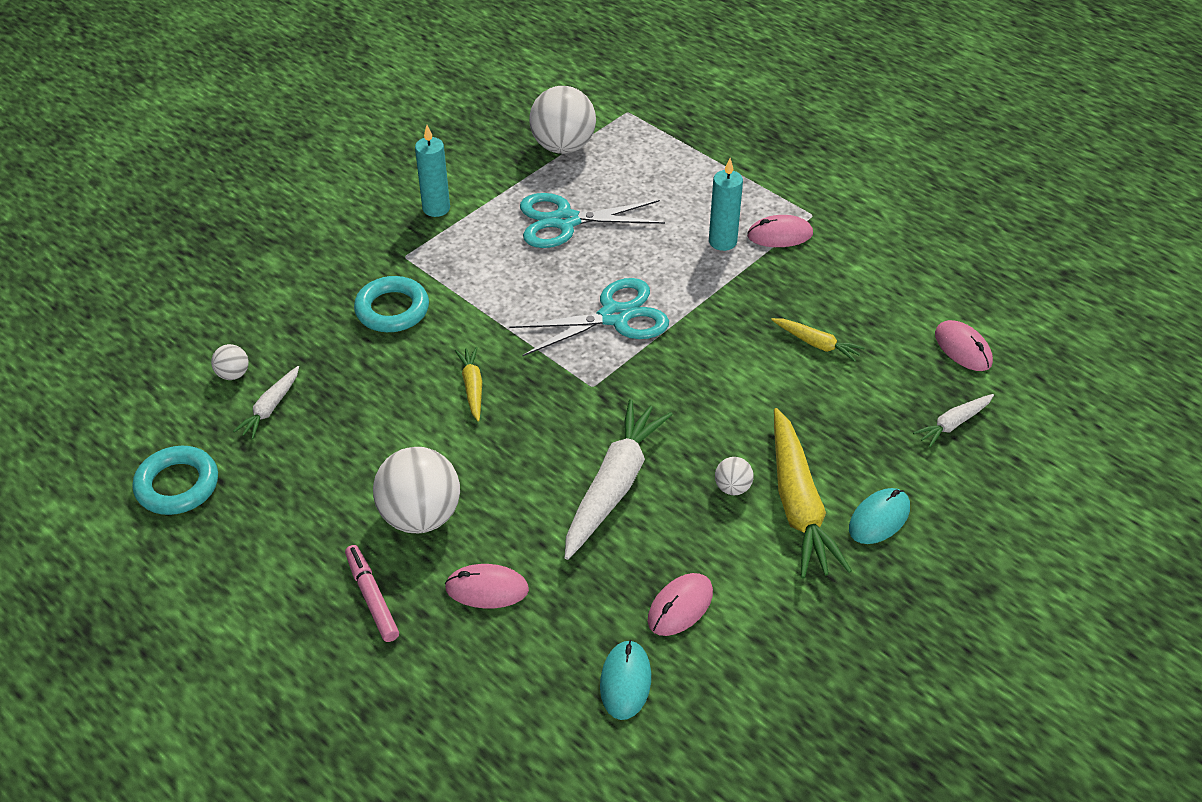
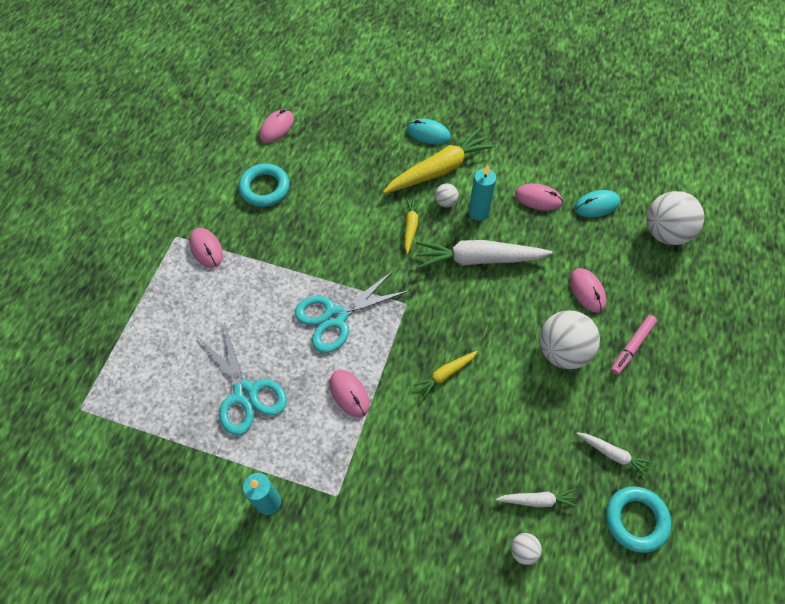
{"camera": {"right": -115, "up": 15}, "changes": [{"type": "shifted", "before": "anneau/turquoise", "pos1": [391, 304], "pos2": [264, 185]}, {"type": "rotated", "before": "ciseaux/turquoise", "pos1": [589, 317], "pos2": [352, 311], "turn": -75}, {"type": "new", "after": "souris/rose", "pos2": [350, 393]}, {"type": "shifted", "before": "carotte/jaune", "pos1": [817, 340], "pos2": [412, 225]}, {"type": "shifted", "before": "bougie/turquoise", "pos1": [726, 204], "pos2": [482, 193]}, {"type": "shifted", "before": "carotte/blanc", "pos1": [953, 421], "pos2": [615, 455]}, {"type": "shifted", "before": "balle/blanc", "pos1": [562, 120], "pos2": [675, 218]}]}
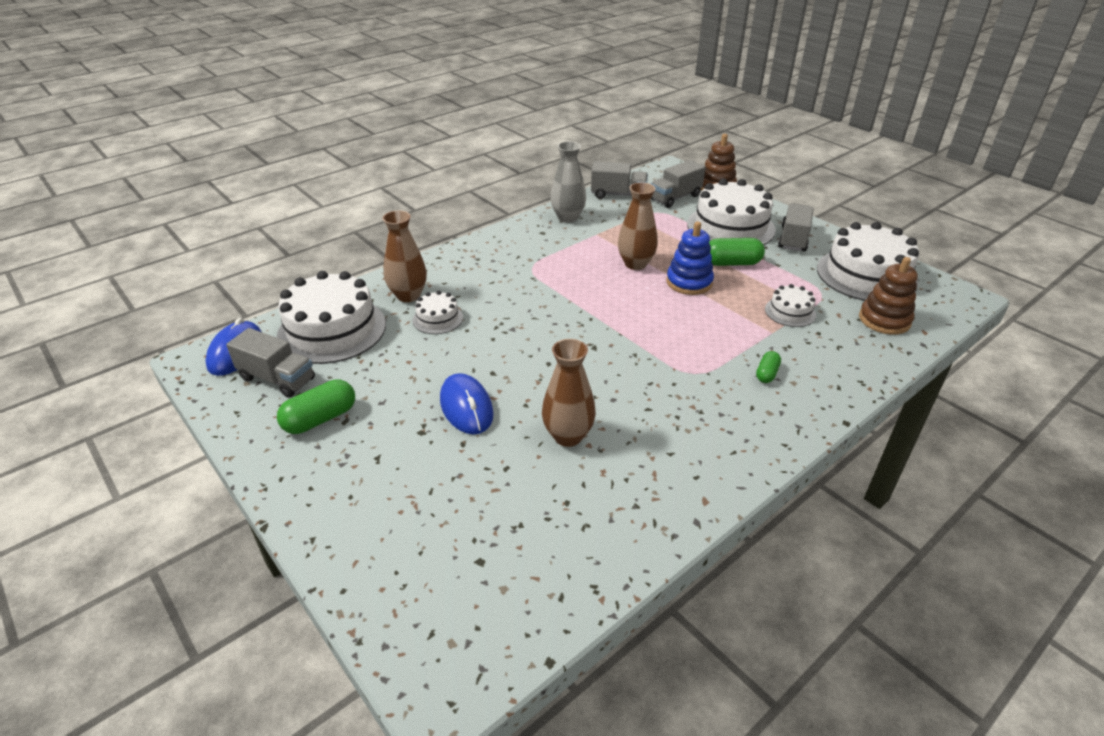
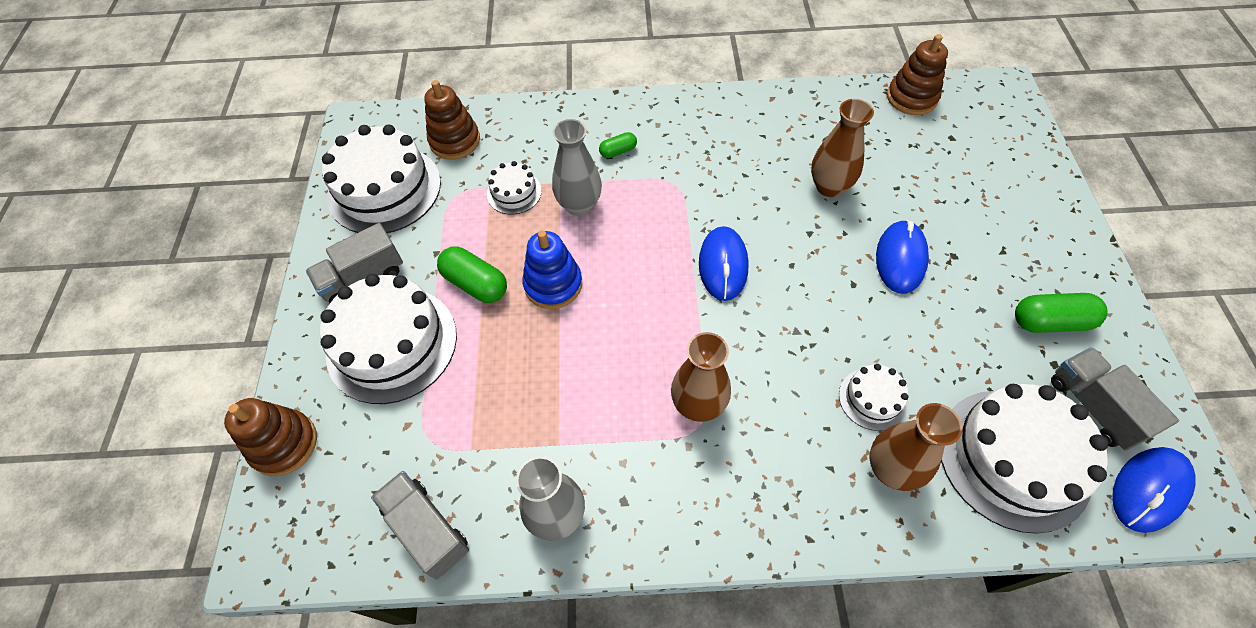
{"camera": {"right": -140, "up": 20}, "changes": [{"type": "new", "after": "vase/gris", "pos2": [577, 167]}, {"type": "shifted", "before": "vase/marron", "pos1": [638, 226], "pos2": [701, 377]}, {"type": "new", "after": "souris/bleu", "pos2": [723, 263]}, {"type": "new", "after": "jouet à empiler/marron", "pos2": [917, 74]}, {"type": "gone", "before": "camion/gris", "pos1": [678, 184]}]}
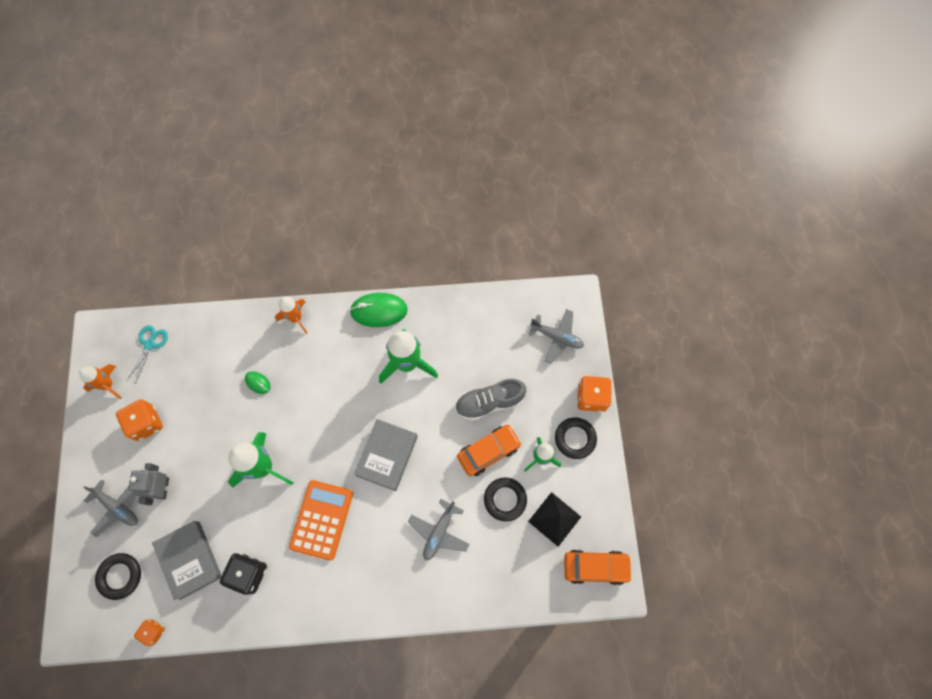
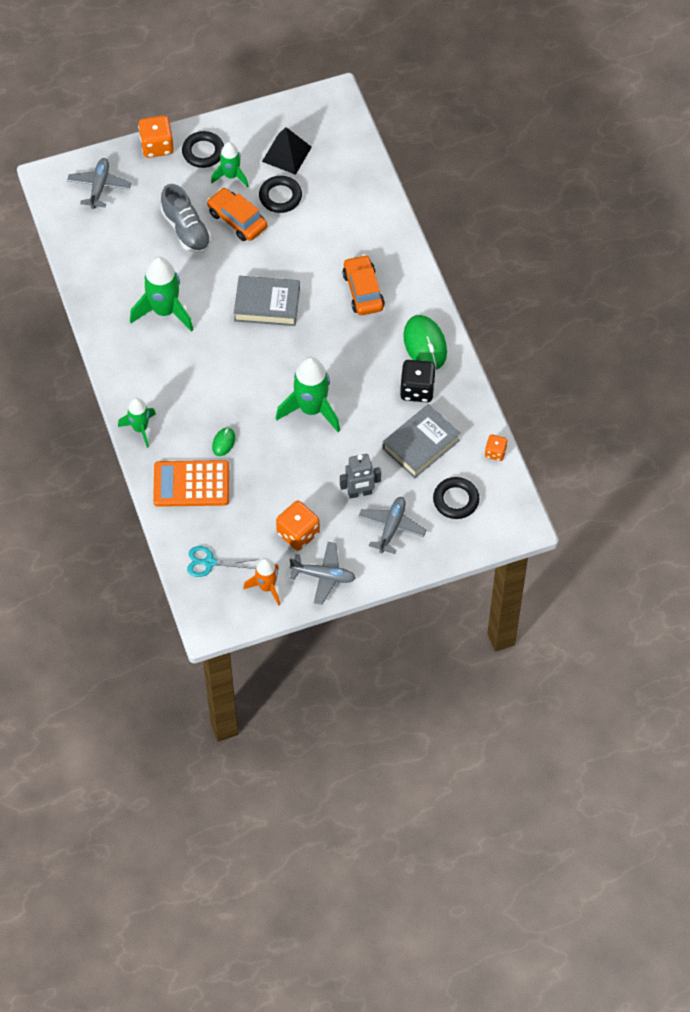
{"camera": {"right": -105, "up": -10}, "changes": [{"type": "repainted", "before": "fusée/orange", "after": "fusée/vert", "pos1": [291, 315], "pos2": [137, 423]}, {"type": "shifted", "before": "calculatrice/orange", "pos1": [321, 520], "pos2": [191, 483]}, {"type": "shifted", "before": "avion/gris", "pos1": [439, 529], "pos2": [323, 573]}, {"type": "shifted", "before": "voiture/orange", "pos1": [598, 567], "pos2": [363, 285]}, {"type": "shifted", "before": "souris/vert", "pos1": [379, 310], "pos2": [425, 342]}]}
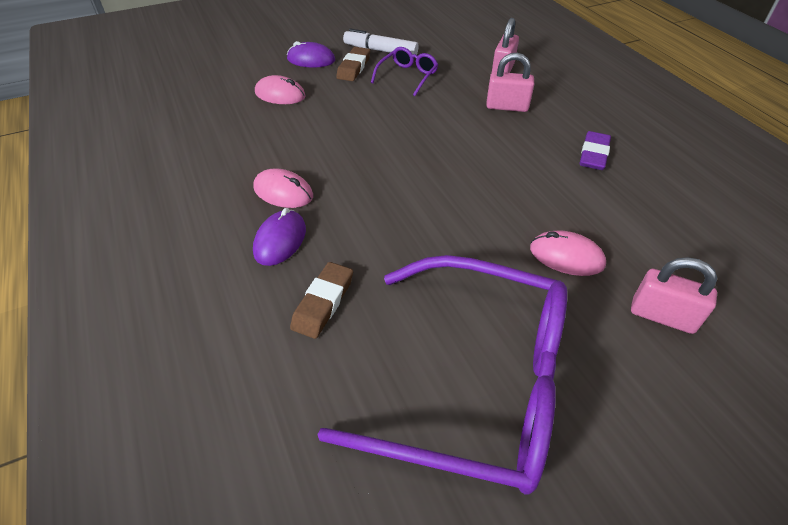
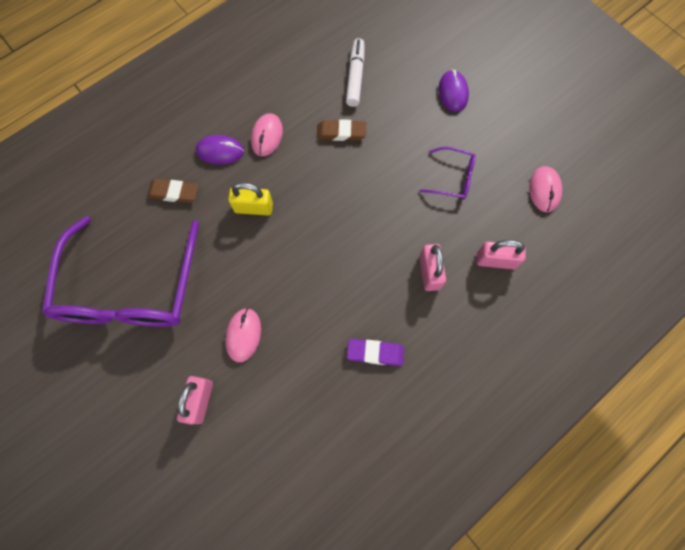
{"camera": {"right": 75, "up": 25}, "changes": [{"type": "new", "after": "cadenas/jaune", "pos2": [250, 199]}, {"type": "shifted", "before": "gomme/marron", "pos1": [353, 64], "pos2": [341, 130]}, {"type": "shifted", "before": "feutre/blanc", "pos1": [381, 41], "pos2": [355, 72]}, {"type": "shifted", "before": "souris/rose", "pos1": [280, 89], "pos2": [545, 189]}]}
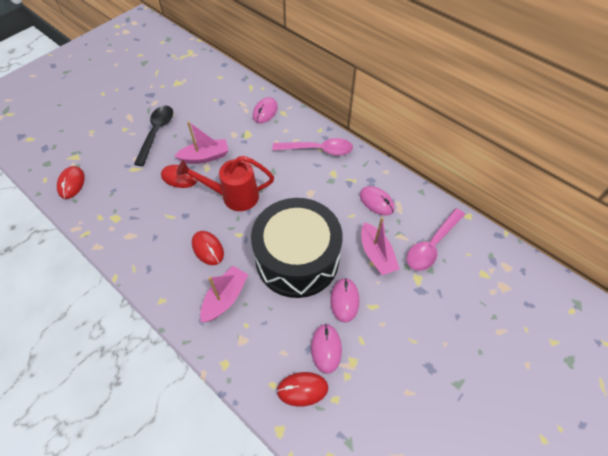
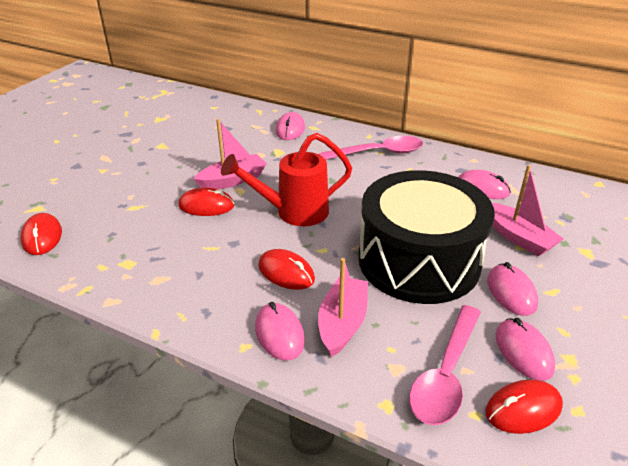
{"camera": {"right": -15, "up": -20}, "changes": [{"type": "new", "after": "souris/rose", "pos2": [280, 331]}, {"type": "shifted", "before": "cuillère/rose", "pos1": [436, 239], "pos2": [445, 365]}, {"type": "gone", "before": "cuillère/noir", "pos1": [153, 136]}]}
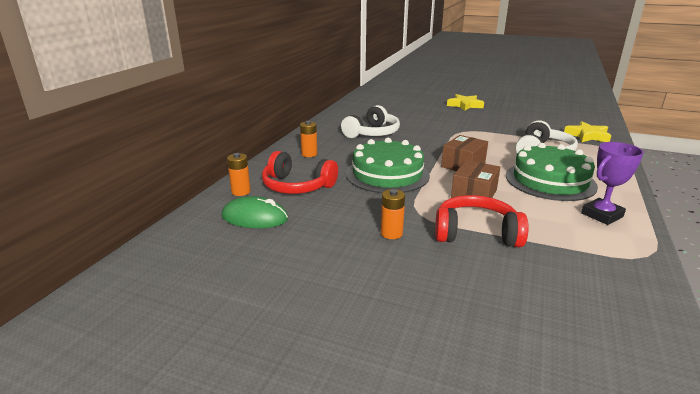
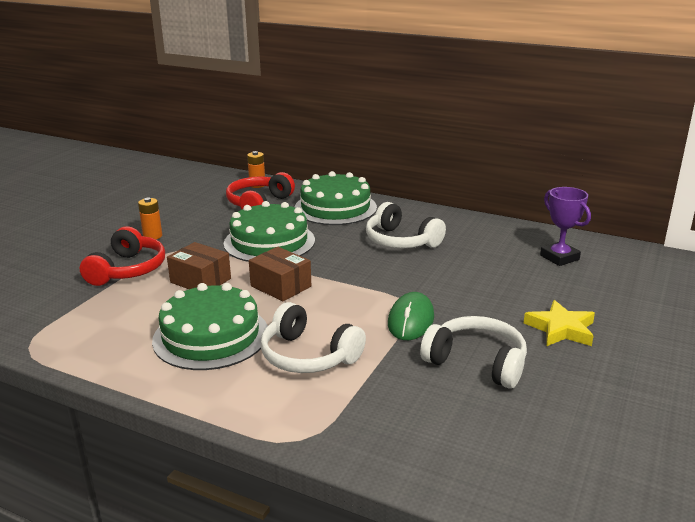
{"camera": {"right": 95, "up": 0}, "changes": [{"type": "swapped", "before": "pile/orange", "after": "gâteau/vert", "pos1": [308, 139], "pos2": [336, 198]}, {"type": "shifted", "before": "souris/vert", "pos1": [254, 212], "pos2": [411, 316]}, {"type": "new", "after": "casque audio/blanc", "pos2": [473, 352]}, {"type": "shifted", "before": "trophée/violet", "pos1": [612, 183], "pos2": [565, 226]}, {"type": "gone", "before": "étoile/jaune", "pos1": [587, 131]}]}
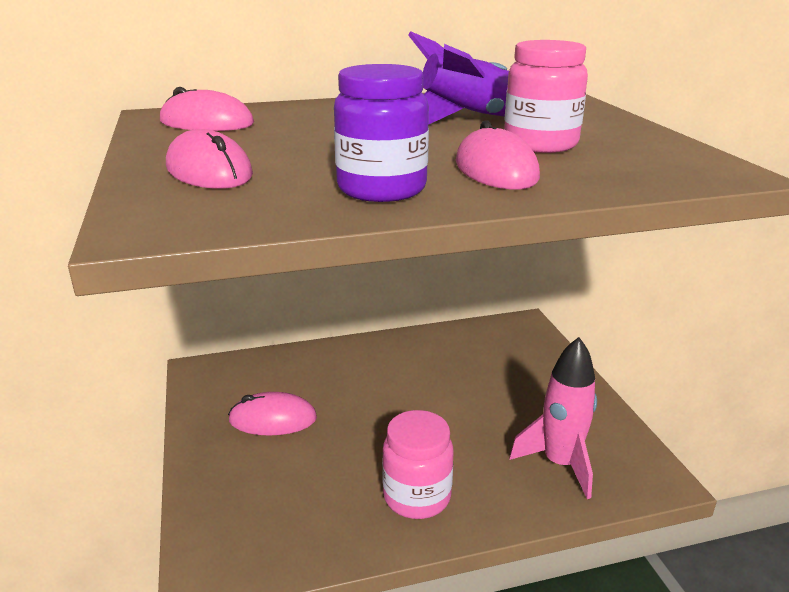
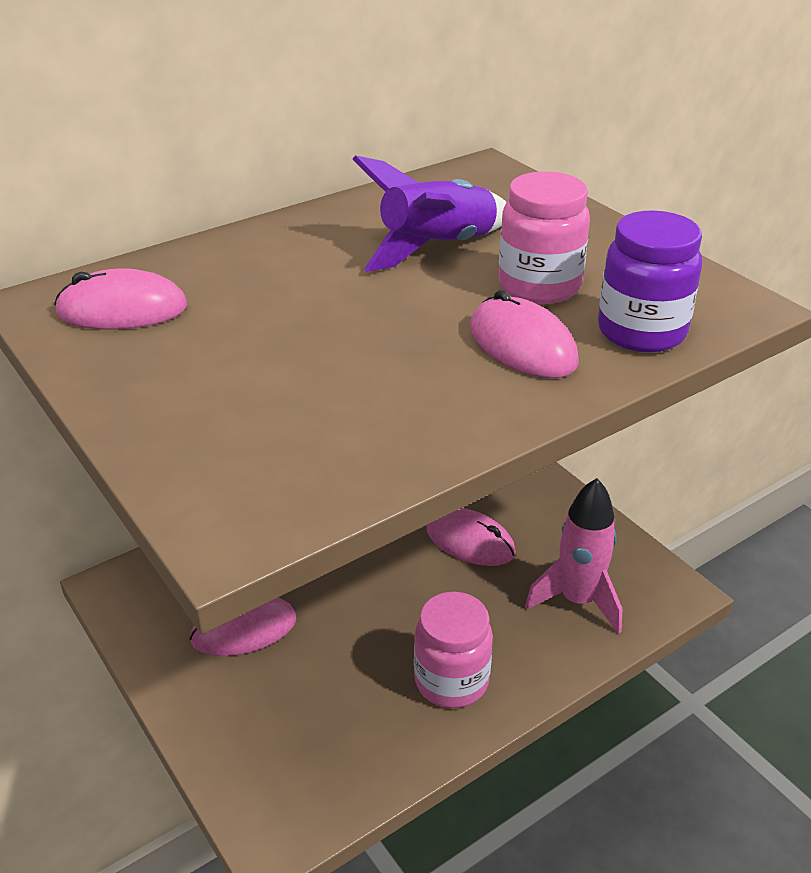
{"camera": {"right": -20, "up": 10}, "changes": [{"type": "shifted", "before": "souris/rose", "pos1": [209, 159], "pos2": [471, 537]}, {"type": "shifted", "before": "bocal/violet", "pos1": [381, 133], "pos2": [650, 281]}]}
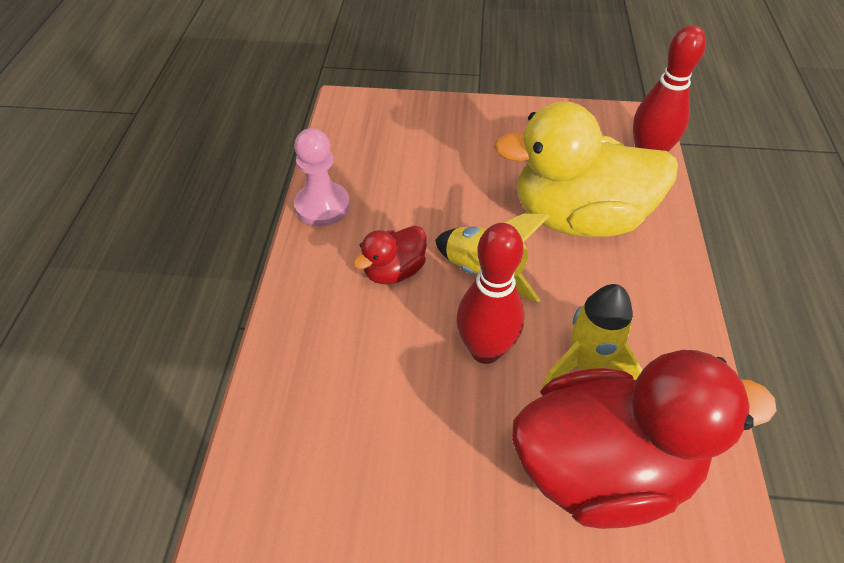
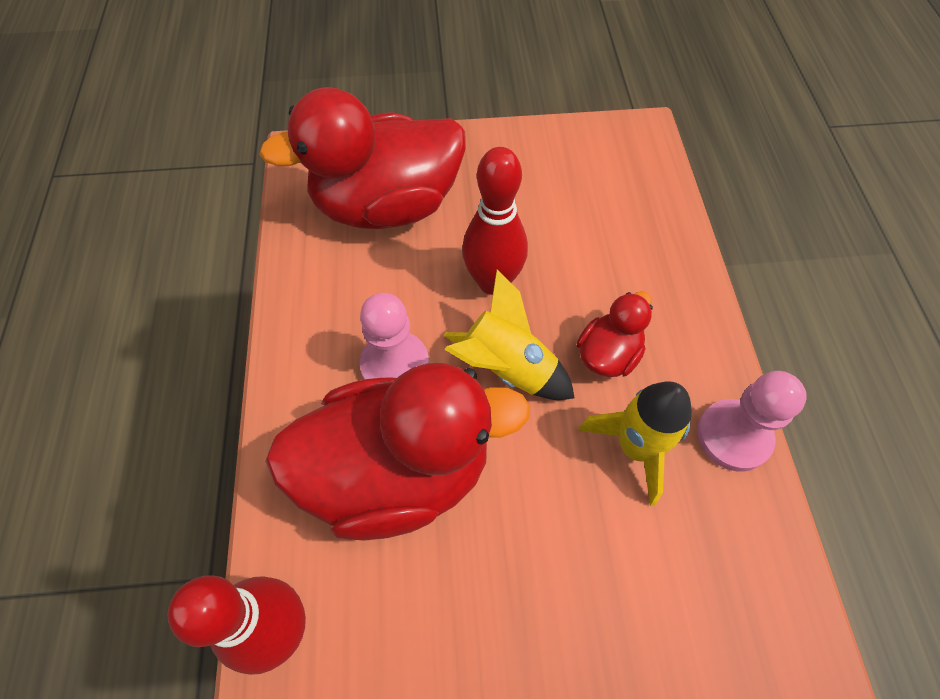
{"camera": {"right": 170, "up": 10}, "changes": [{"type": "repainted", "before": "canard/jaune", "after": "canard/rouge", "pos1": [586, 169], "pos2": [397, 452]}, {"type": "new", "after": "pion/rose", "pos2": [394, 336]}, {"type": "shifted", "before": "fusée/jaune", "pos1": [592, 335], "pos2": [635, 443]}]}
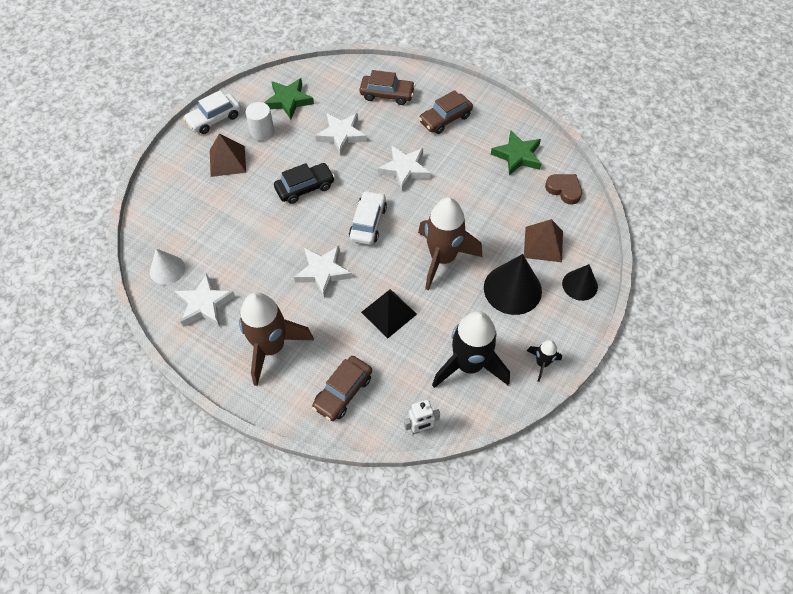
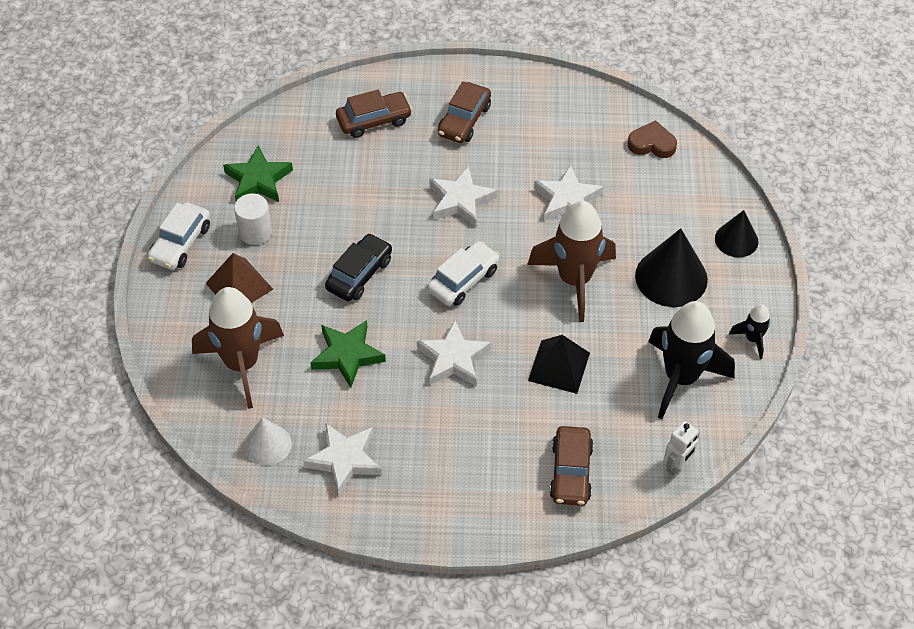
{"camera": {"right": -30, "up": -5}, "changes": [{"type": "shifted", "before": "fusée/marron", "pos1": [276, 339], "pos2": [238, 348]}, {"type": "shifted", "before": "étoile/vert", "pos1": [516, 153], "pos2": [348, 354]}, {"type": "rotated", "before": "voiture/blanc", "pos1": [368, 217], "pos2": [463, 273], "turn": 60}, {"type": "shifted", "before": "étoile/blanc", "pos1": [341, 134], "pos2": [569, 192]}, {"type": "gone", "before": "pyramide/marron", "pos1": [543, 240]}]}
